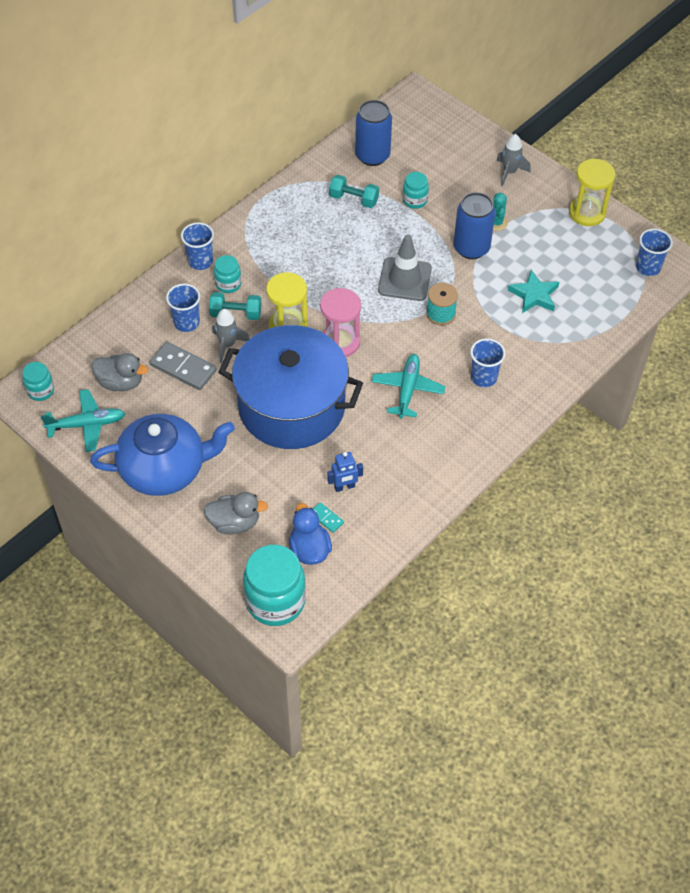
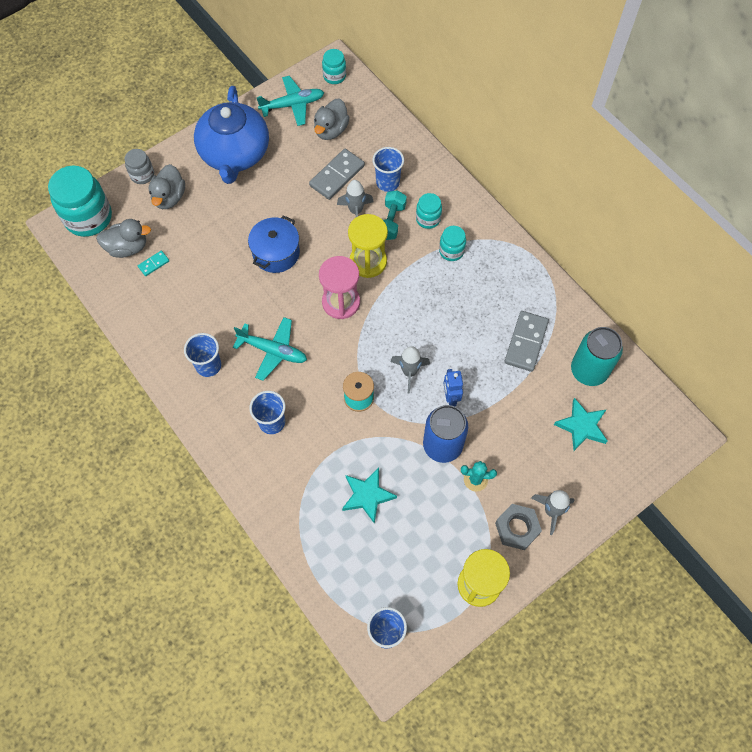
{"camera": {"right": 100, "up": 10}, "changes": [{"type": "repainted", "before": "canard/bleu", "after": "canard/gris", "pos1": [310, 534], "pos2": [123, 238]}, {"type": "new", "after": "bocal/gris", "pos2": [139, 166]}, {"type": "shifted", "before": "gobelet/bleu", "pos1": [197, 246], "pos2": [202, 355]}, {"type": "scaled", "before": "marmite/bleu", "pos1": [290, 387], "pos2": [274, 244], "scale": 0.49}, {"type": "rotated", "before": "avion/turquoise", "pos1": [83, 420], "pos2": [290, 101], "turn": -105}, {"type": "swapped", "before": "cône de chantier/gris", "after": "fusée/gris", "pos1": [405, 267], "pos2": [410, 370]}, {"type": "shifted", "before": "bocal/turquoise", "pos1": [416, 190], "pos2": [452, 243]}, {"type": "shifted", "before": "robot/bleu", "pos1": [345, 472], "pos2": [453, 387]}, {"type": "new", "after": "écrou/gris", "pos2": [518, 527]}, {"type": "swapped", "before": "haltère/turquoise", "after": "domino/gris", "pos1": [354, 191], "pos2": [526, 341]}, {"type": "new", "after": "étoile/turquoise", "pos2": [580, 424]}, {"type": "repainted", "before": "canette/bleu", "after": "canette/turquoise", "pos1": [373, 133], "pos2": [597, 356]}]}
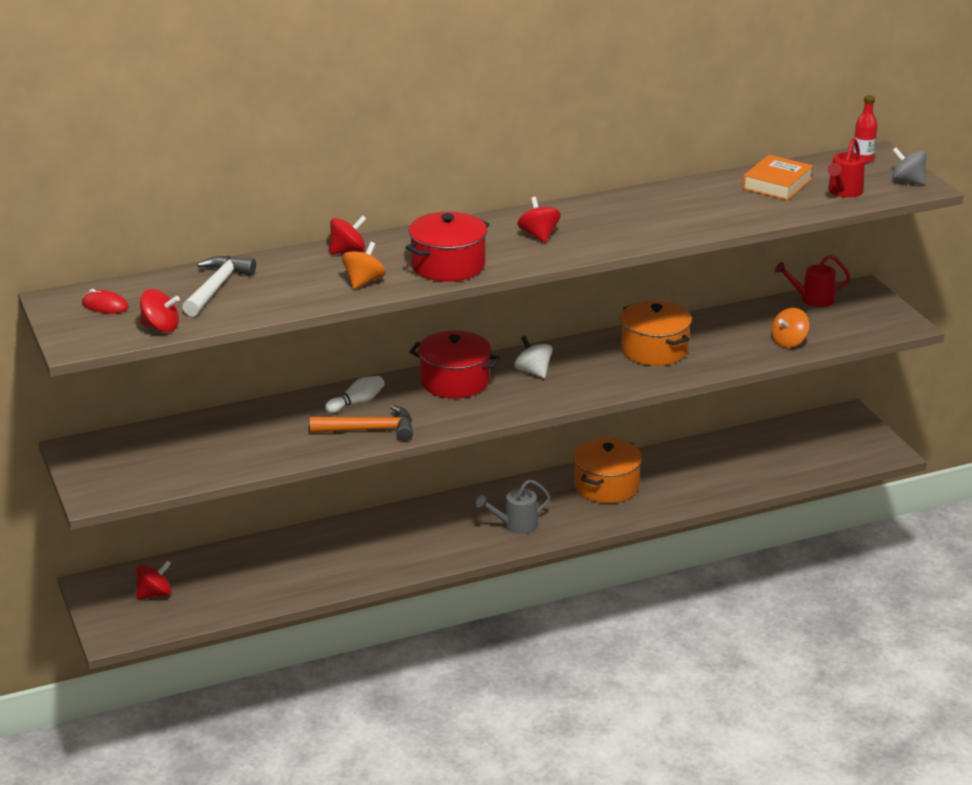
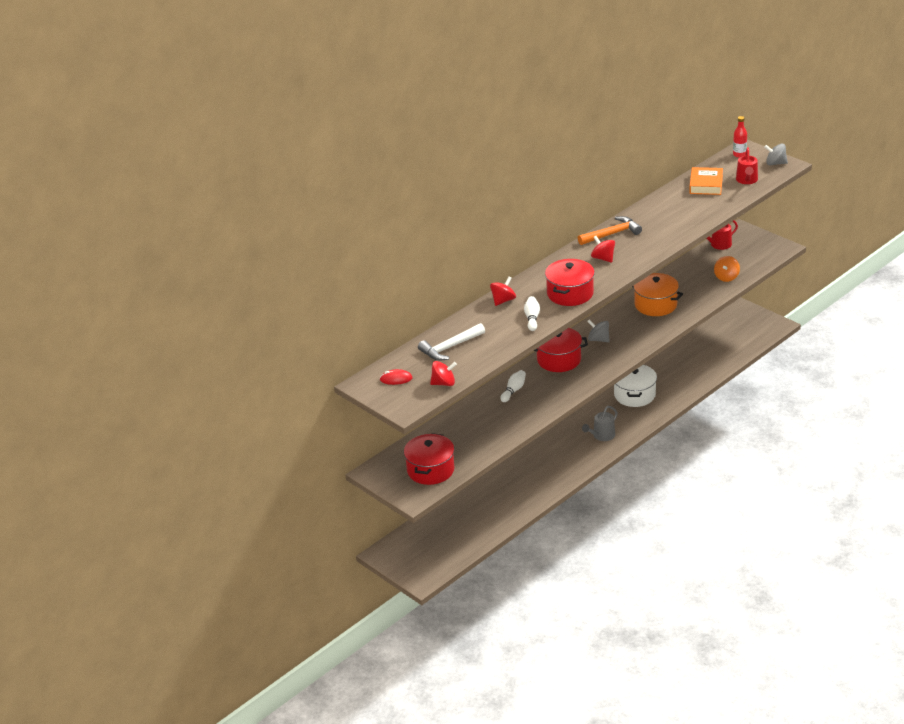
{"camera": {"right": -20, "up": 5}, "changes": [{"type": "new", "after": "marmite/rouge", "pos2": [429, 459]}, {"type": "rotated", "before": "marteau/blanc", "pos1": [219, 286], "pos2": [451, 342], "turn": -120}, {"type": "swapped", "before": "toupie/orange", "after": "quille/blanc", "pos1": [364, 265], "pos2": [532, 313]}, {"type": "shifted", "before": "marteau/orange", "pos1": [361, 423], "pos2": [610, 230]}, {"type": "repainted", "before": "toupie/blanc", "after": "toupie/gris", "pos1": [533, 357], "pos2": [598, 330]}, {"type": "repainted", "before": "marmite/orange", "after": "marmite/blanc", "pos1": [607, 470], "pos2": [635, 386]}, {"type": "gone", "before": "toupie/rouge", "pos1": [153, 580]}]}
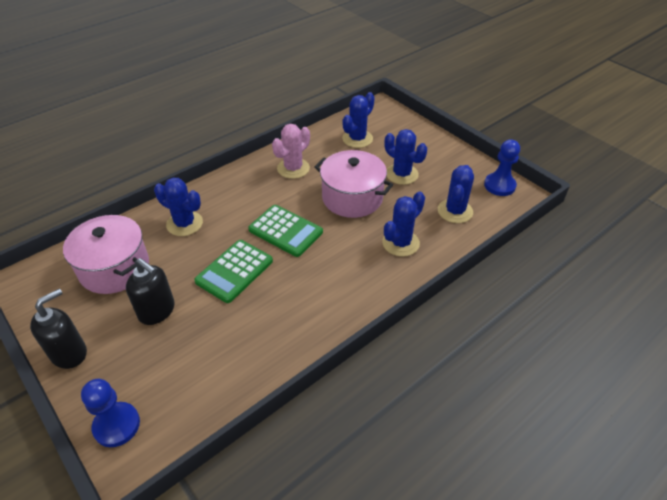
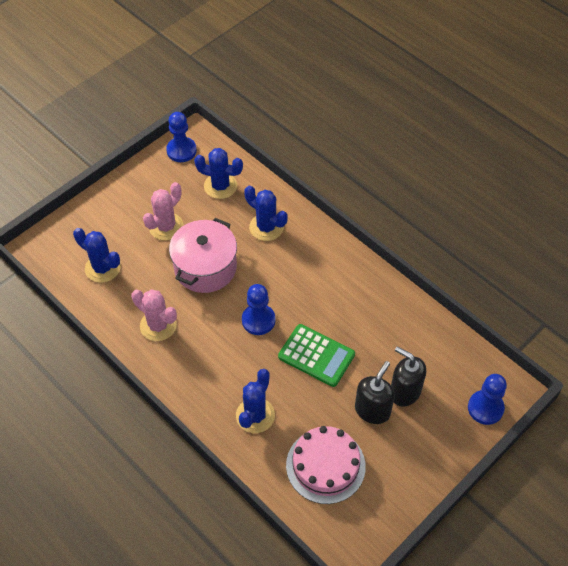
{"camera": {"right": -95, "up": 10}, "changes": [{"type": "repainted", "before": "cactus/bleu", "after": "cactus/rose", "pos1": [405, 157], "pos2": [163, 211]}, {"type": "swapped", "before": "calculatrice/vert", "after": "pion/bleu", "pos1": [285, 231], "pos2": [258, 309]}, {"type": "swapped", "before": "marmite/rose", "after": "gâteau/rose", "pos1": [106, 254], "pos2": [326, 465]}, {"type": "shifted", "before": "distributeur de savon/noir", "pos1": [58, 329], "pos2": [408, 376]}]}
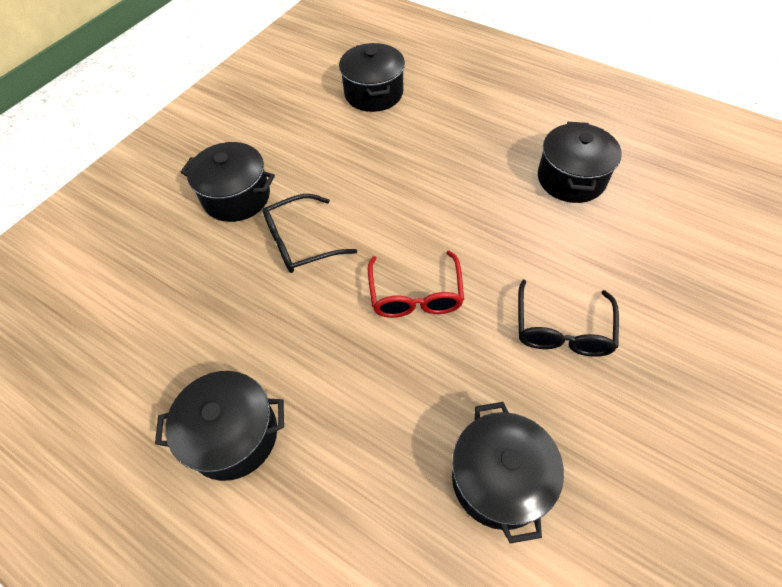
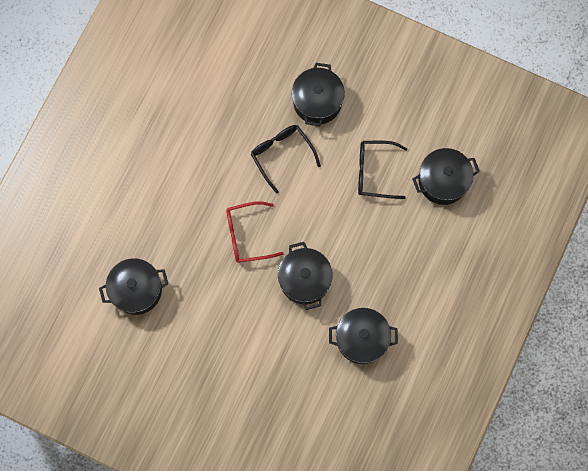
{"camera": {"right": 80, "up": 20}, "changes": [{"type": "shifted", "before": "marmite/noir", "pos1": [219, 426], "pos2": [305, 276]}, {"type": "shifted", "before": "lunettes/noir", "pos1": [568, 318], "pos2": [382, 170]}]}
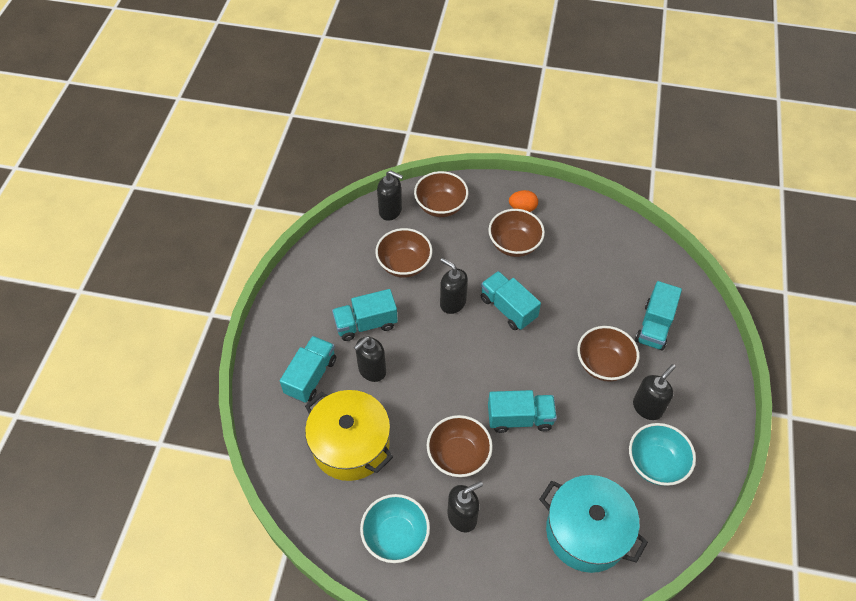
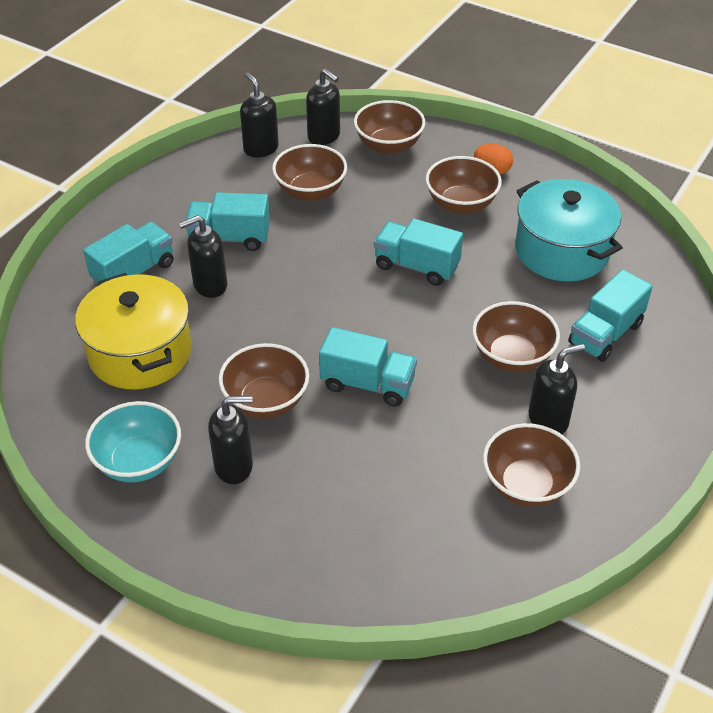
{"camera": {"right": 20, "up": -10}, "changes": [{"type": "shifted", "before": "distributeur de savon/noir", "pos1": [454, 286], "pos2": [259, 115]}, {"type": "rotated", "before": "camion/turquoise", "pos1": [511, 300], "pos2": [418, 252], "turn": -45}, {"type": "repainted", "before": "bol/turquoise", "after": "bol/marron", "pos1": [662, 454], "pos2": [531, 465]}, {"type": "shifted", "before": "marmite/turquoise", "pos1": [593, 524], "pos2": [569, 230]}]}
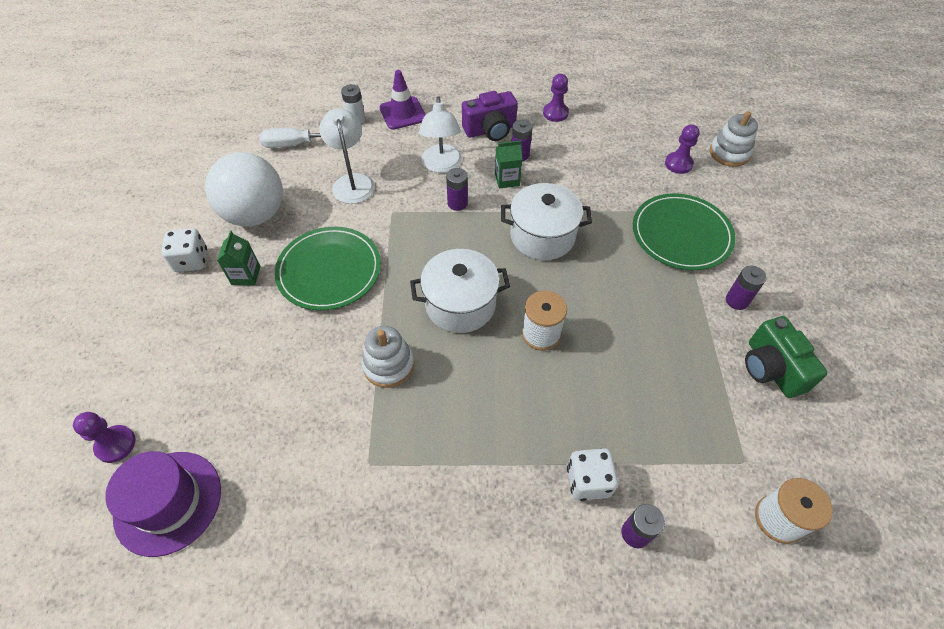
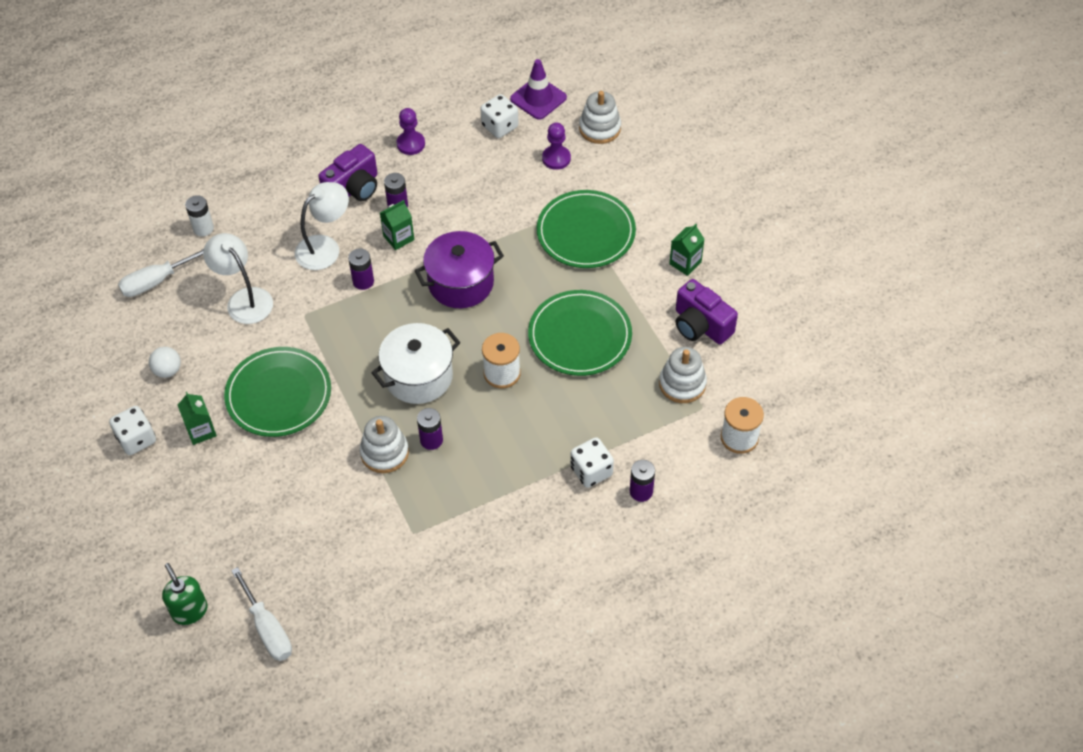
{"camera": {"right": -25, "up": 0}, "changes": [{"type": "scaled", "before": "balle/blanc", "pos1": [244, 189], "pos2": [165, 362], "scale": 0.42}, {"type": "swapped", "before": "pion/violet", "after": "distributeur de savon/vert", "pos1": [104, 437], "pos2": [184, 594]}, {"type": "swapped", "before": "chapeau/violet", "after": "tournevis/blanc", "pos1": [163, 504], "pos2": [261, 614]}, {"type": "rotated", "before": "lampe/blanc", "pos1": [440, 134], "pos2": [322, 226], "turn": -105}, {"type": "repainted", "before": "marmite/blanc", "after": "marmite/violet", "pos1": [546, 221], "pos2": [459, 269]}, {"type": "shifted", "before": "pile/violet", "pos1": [746, 288], "pos2": [430, 429]}, {"type": "new", "after": "dé/blanc", "pos2": [499, 116]}, {"type": "shifted", "before": "cône de chantier/violet", "pos1": [402, 100], "pos2": [538, 89]}, {"type": "new", "after": "assiette/vert", "pos2": [580, 333]}, {"type": "new", "after": "jouet à empiler/blanc", "pos2": [683, 375]}, {"type": "new", "after": "brique de lait/vert", "pos2": [686, 250]}, {"type": "repainted", "before": "appareil photo/vert", "after": "appareil photo/violet", "pos1": [786, 357], "pos2": [706, 311]}]}
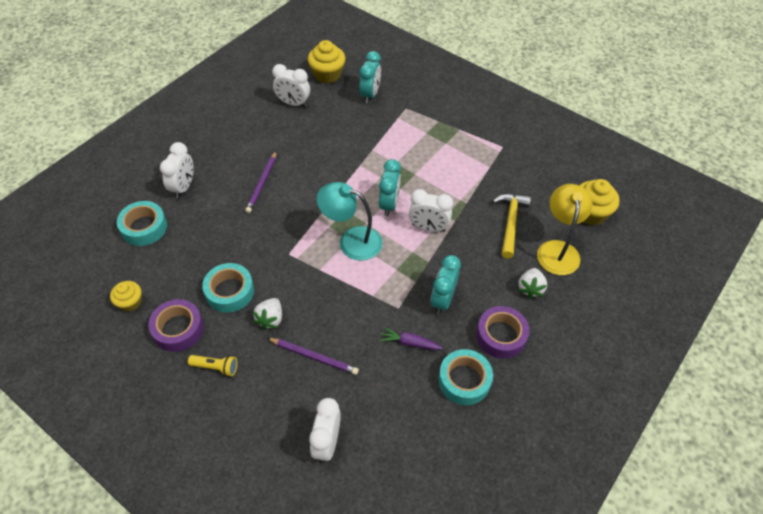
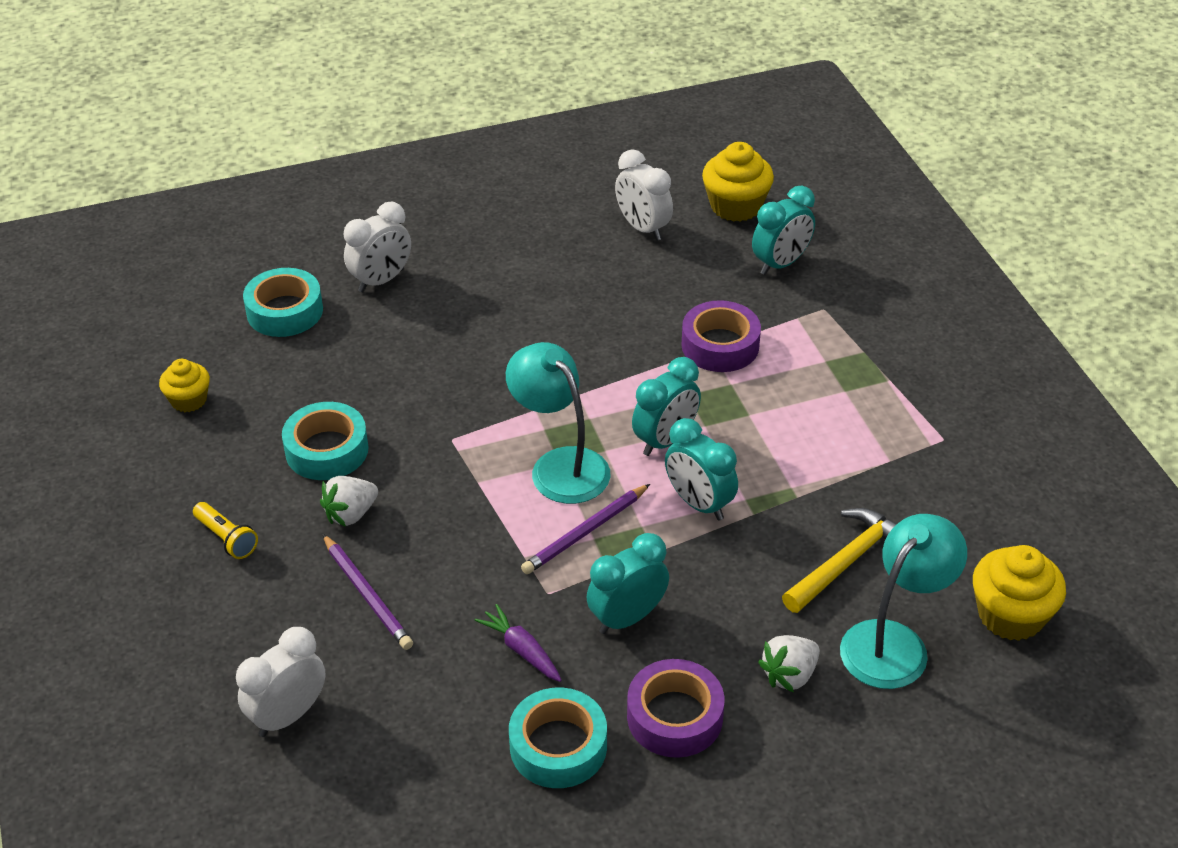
{"camera": {"right": 35, "up": -10}, "changes": [{"type": "shifted", "before": "crayon/violet", "pos1": [261, 182], "pos2": [585, 529]}, {"type": "repainted", "before": "réveil/blanc", "after": "réveil/turquoise", "pos1": [431, 210], "pos2": [701, 469]}, {"type": "shifted", "before": "ruban adhésif/violet", "pos1": [176, 325], "pos2": [721, 336]}, {"type": "repainted", "before": "lampe/jaune", "after": "lampe/turquoise", "pos1": [564, 229], "pos2": [903, 601]}]}
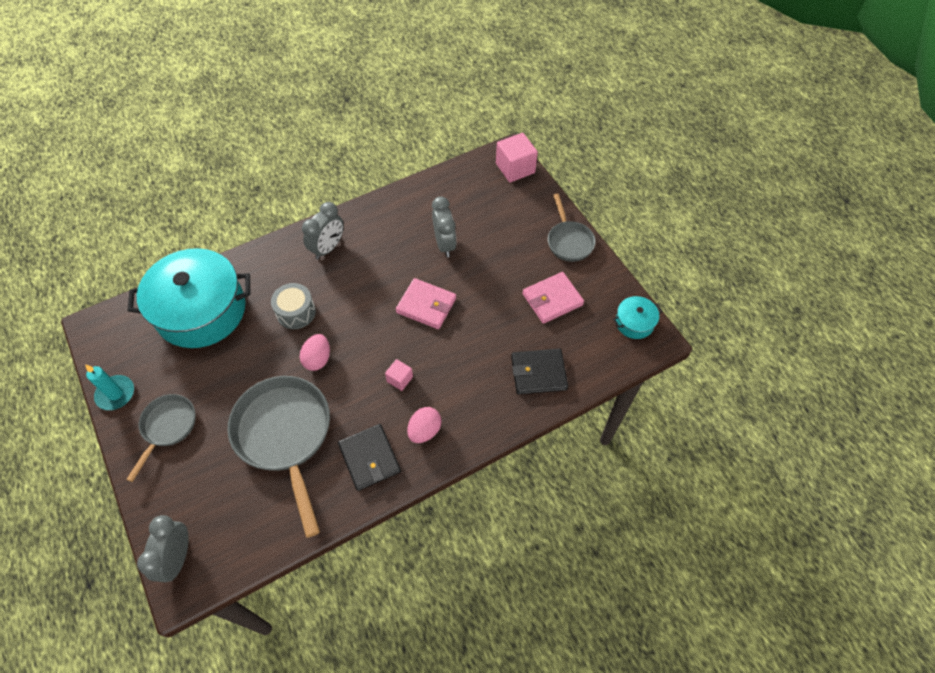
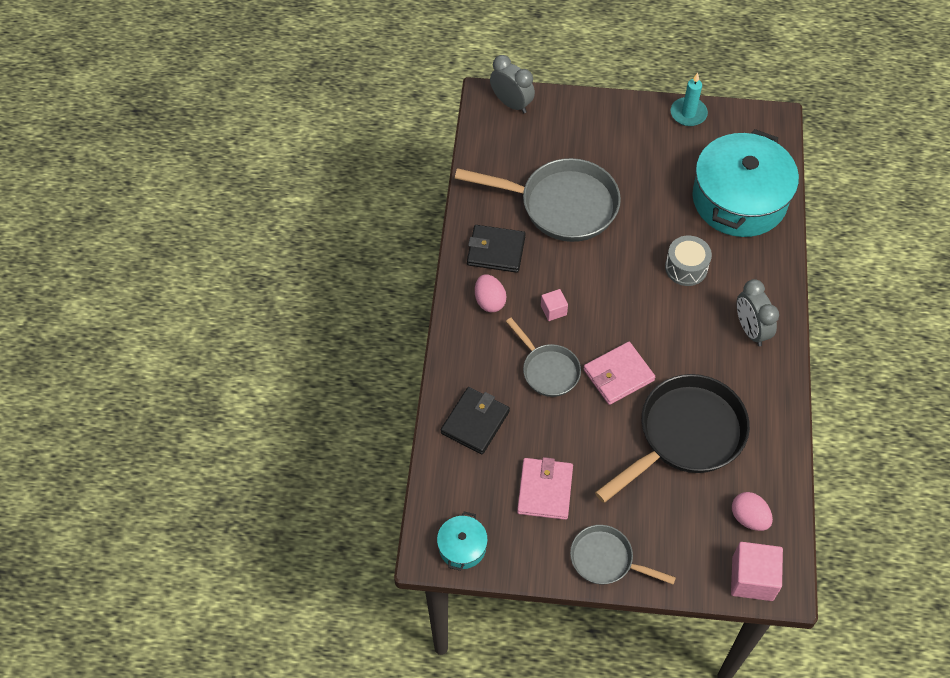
{"camera": {"right": 125, "up": 0}, "changes": [{"type": "shifted", "before": "poêle/gris", "pos1": [161, 438], "pos2": [543, 357]}, {"type": "swapped", "before": "réveil/gris", "after": "poêle/noir", "pos1": [444, 226], "pos2": [672, 438]}, {"type": "shifted", "before": "œuf/rose", "pos1": [315, 352], "pos2": [752, 511]}]}
